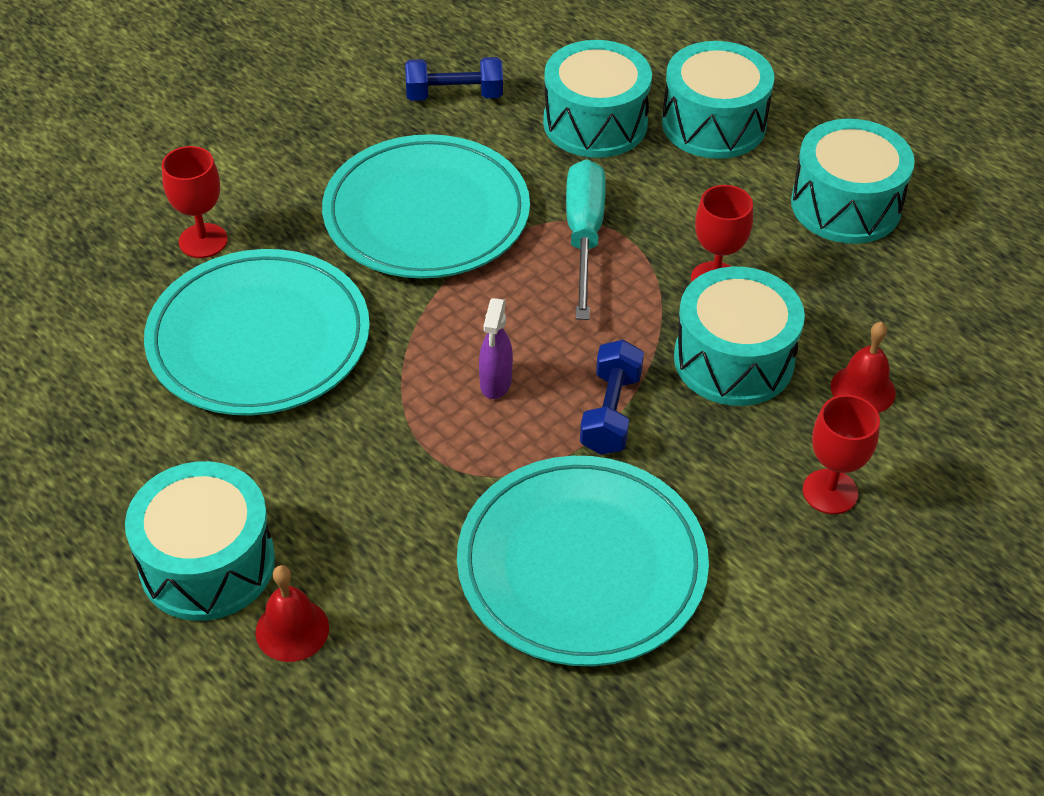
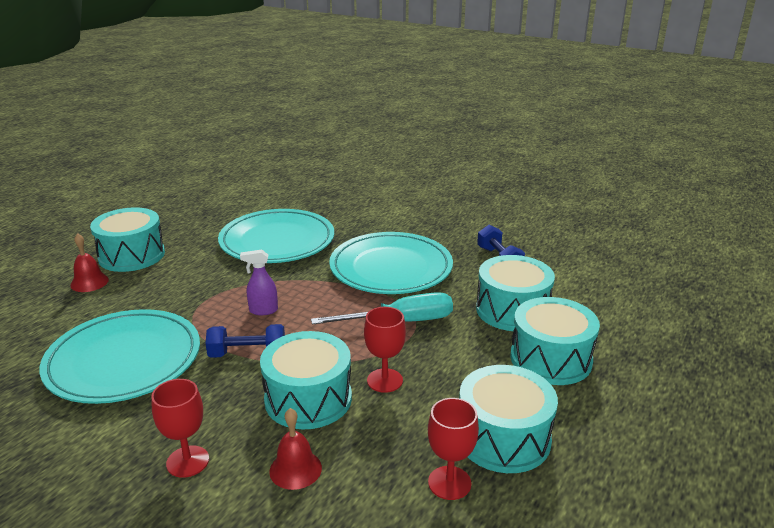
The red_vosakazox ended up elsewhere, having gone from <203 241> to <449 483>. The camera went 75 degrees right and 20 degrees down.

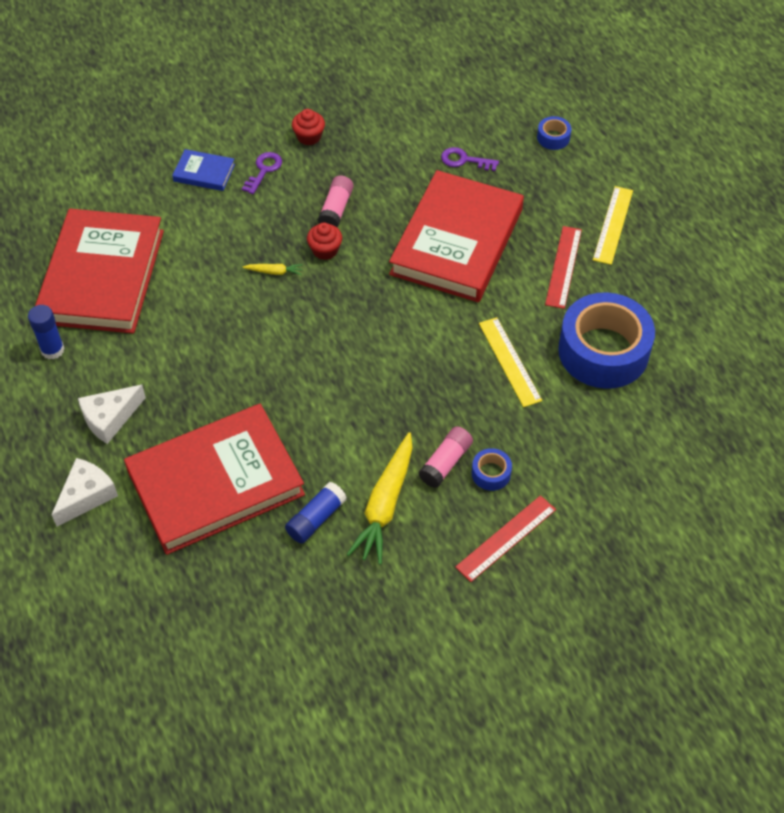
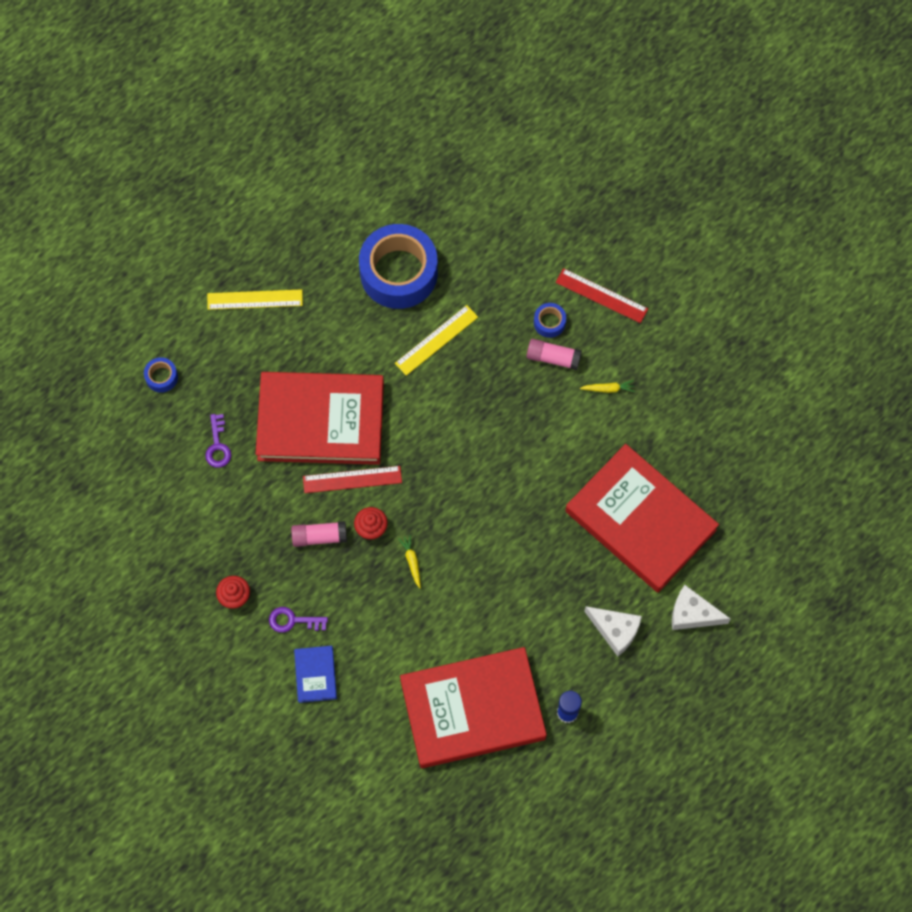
The second view lost the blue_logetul at <316 519>. The size of the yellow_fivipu at <385 504> changed by a factor of 0.44. The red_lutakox ended up elsewhere, having gone from <563 267> to <352 479>. The camera went 110 degrees left and 15 degrees up.

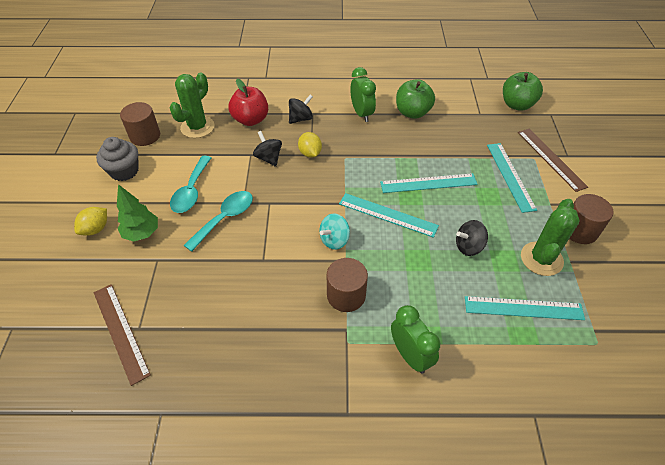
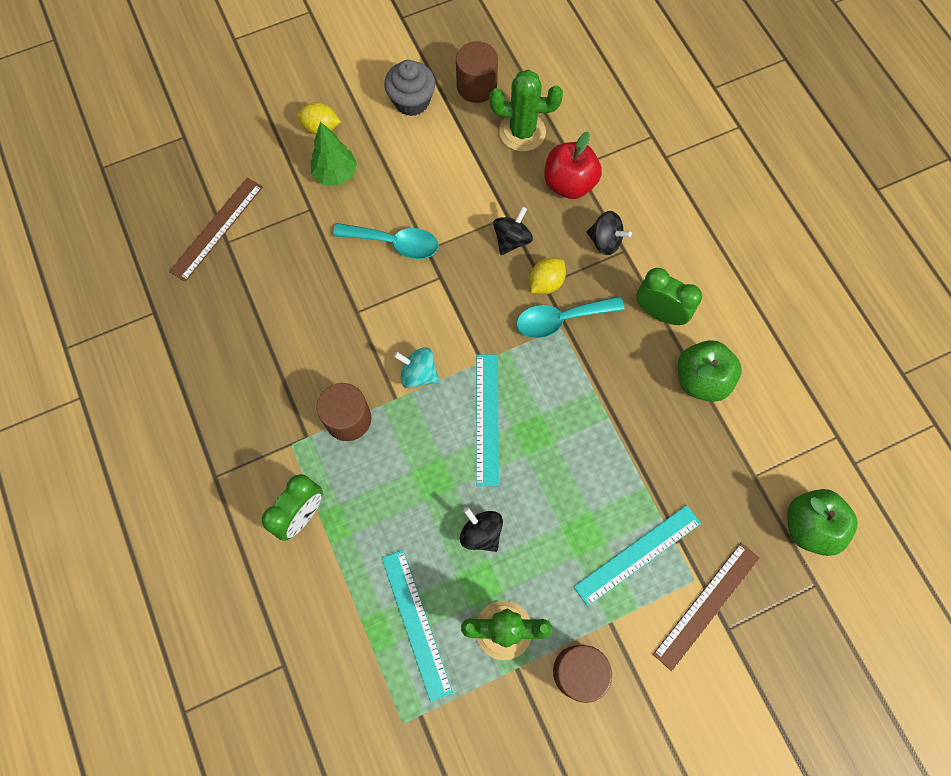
The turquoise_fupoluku ended up elsewhere, having gone from <191 191> to <561 319>. The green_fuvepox at <361 114> ended up facing another way, 105 degrees counterclockwise from before. The second view lost the turquoise_lutakox at <428 183>. The camera went 65 degrees right and 20 degrees up.

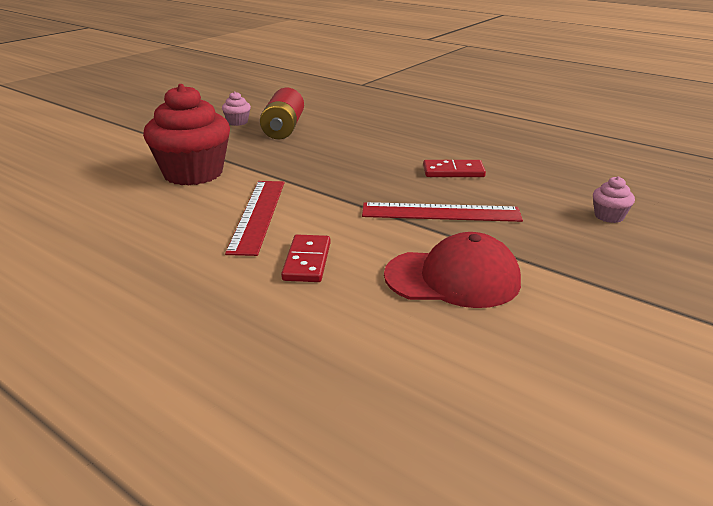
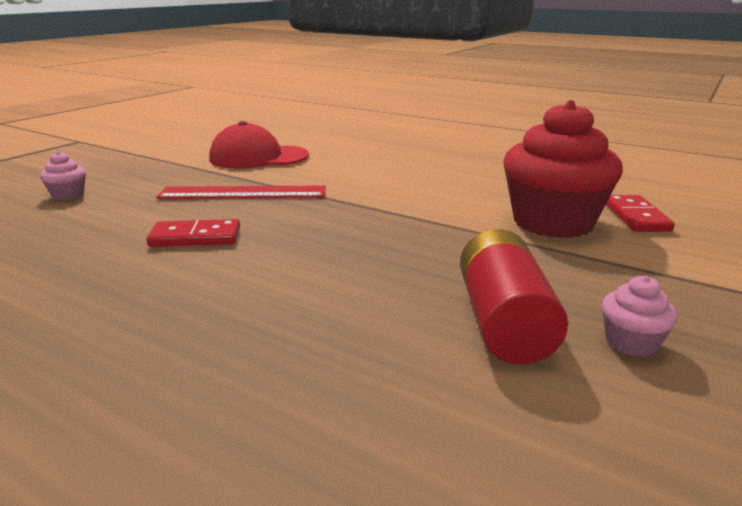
The second view lost the red_lutakox at <257 215>. The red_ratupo ended up elsewhere, having gone from <307 261> to <635 217>. The camera went 175 degrees right and 5 degrees down.

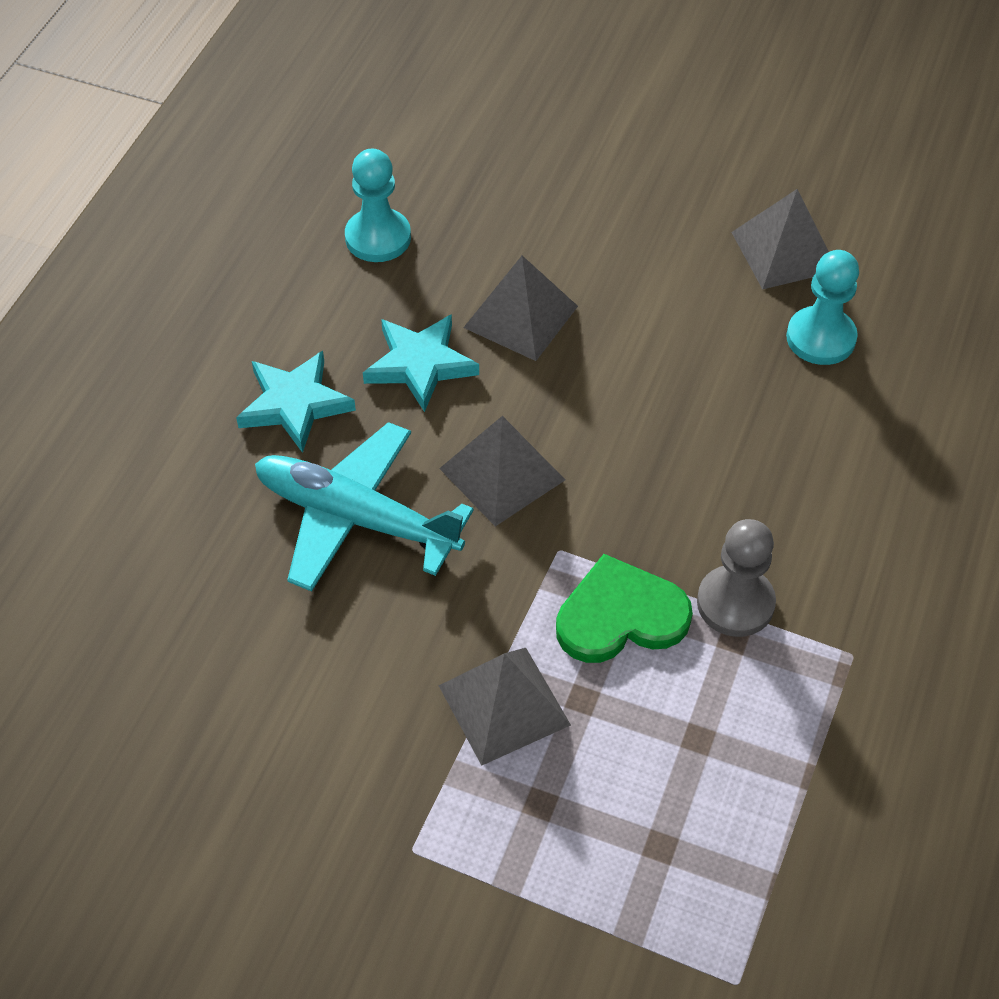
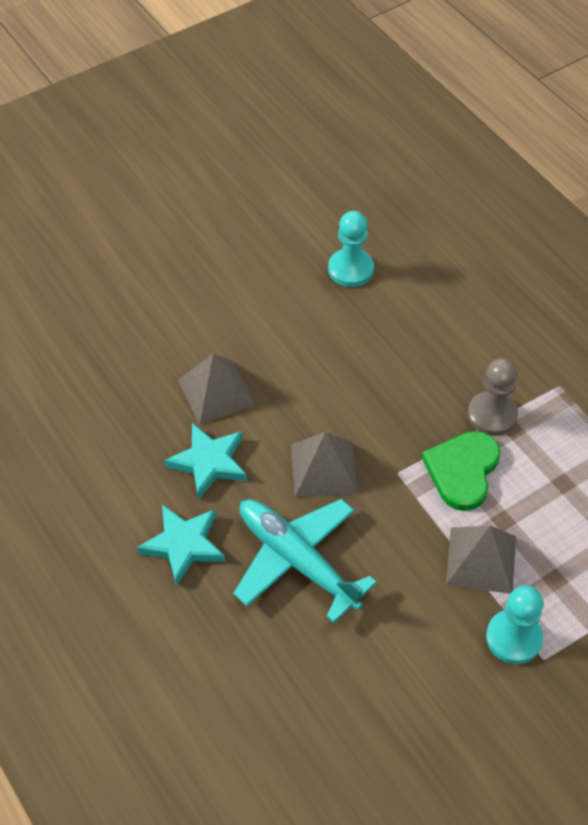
The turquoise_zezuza at <356 518> ended up facing another way, 75 degrees clockwise from before. The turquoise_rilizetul ended up elsewhere, having gone from <378 238> to <513 638>. The second view lost the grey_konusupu at <784 251>. The camera went 55 degrees left and 0 degrees up.

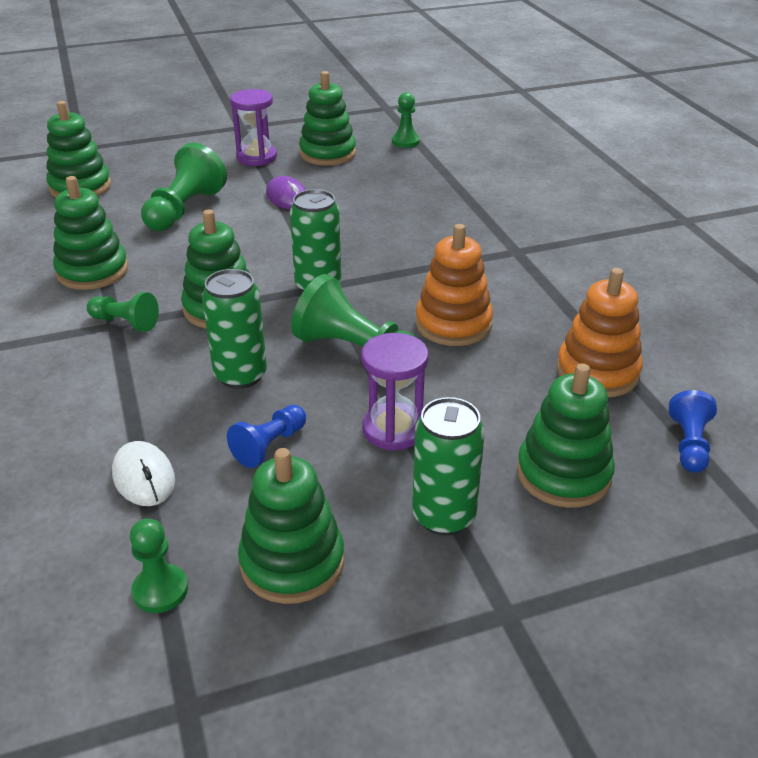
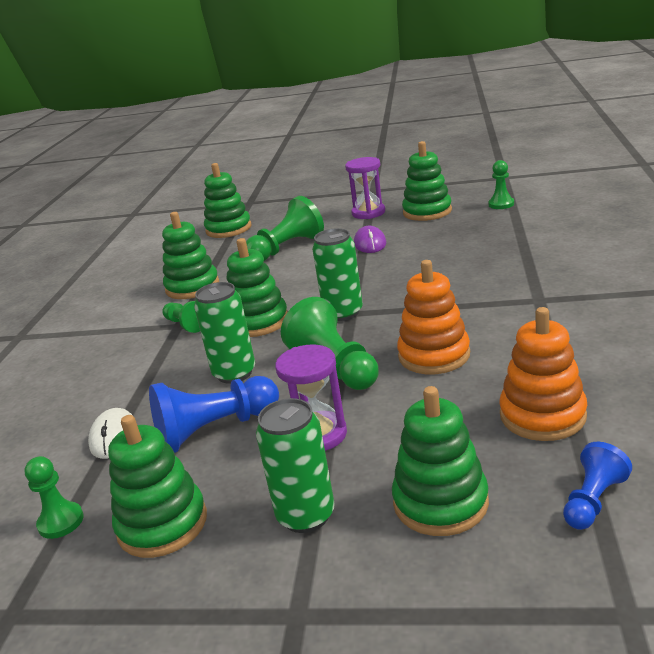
The size of the blue_rilizetul at <269 446> changed by a factor of 1.74. The camera went 30 degrees right and 10 degrees down.

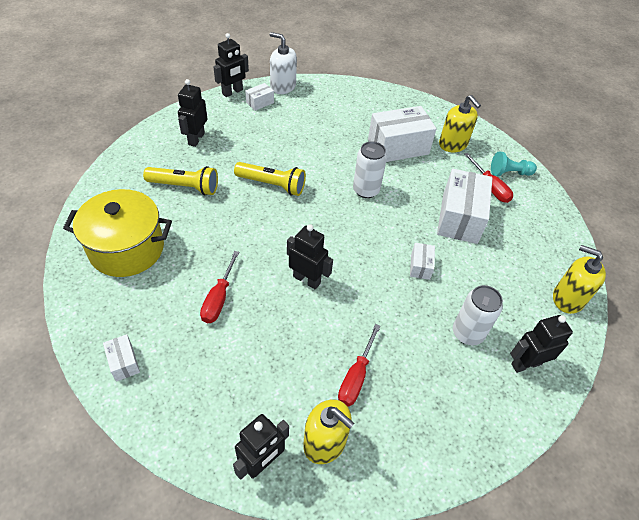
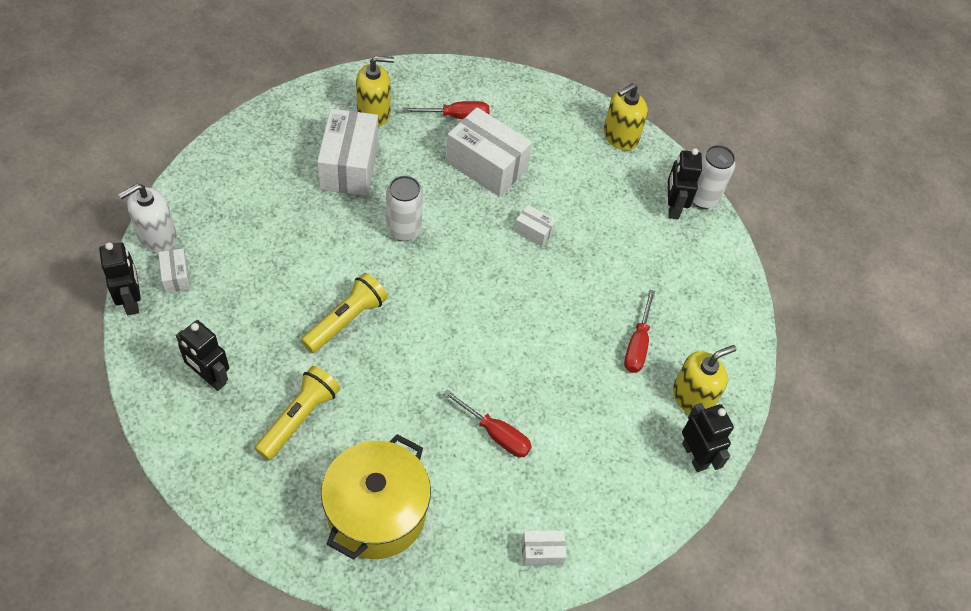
The second view lost the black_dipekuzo at <307 280>. The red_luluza at <356 377> ended up facing another way, 60 degrees clockwise from before. The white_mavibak ended up elsewhere, having gone from <467 333> to <702 198>. The second view lost the turquoise_rilizetul at <509 173>. The camera went 70 degrees left and 5 degrees up.

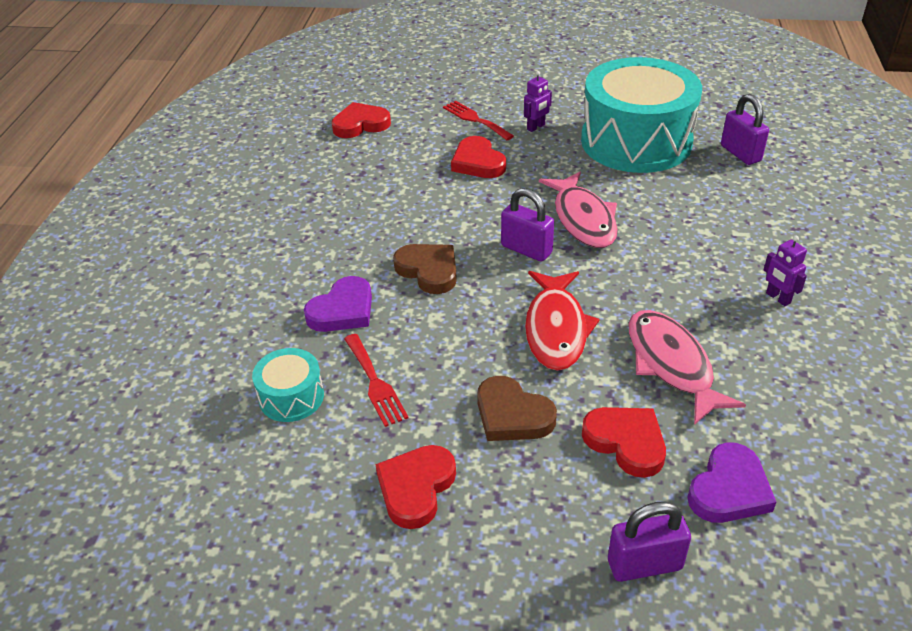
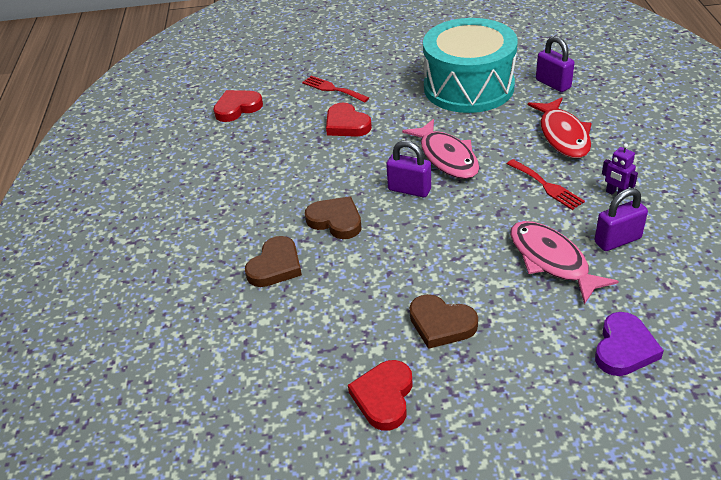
The second view lost the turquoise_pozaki at <291 397>. What was the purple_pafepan at <343 310> turned into the brown_pafepan at <275 266>. The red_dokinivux ended up elsewhere, having gone from <375 383> to <546 186>. The second view lost the purple_dipekuzo at <536 127>. The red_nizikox ended up elsewhere, having gone from <556 329> to <563 135>. The second view lost the red_pafepan at <626 442>. The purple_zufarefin ended up elsewhere, having gone from <644 565> to <617 240>. The camera went 10 degrees left and 0 degrees up.

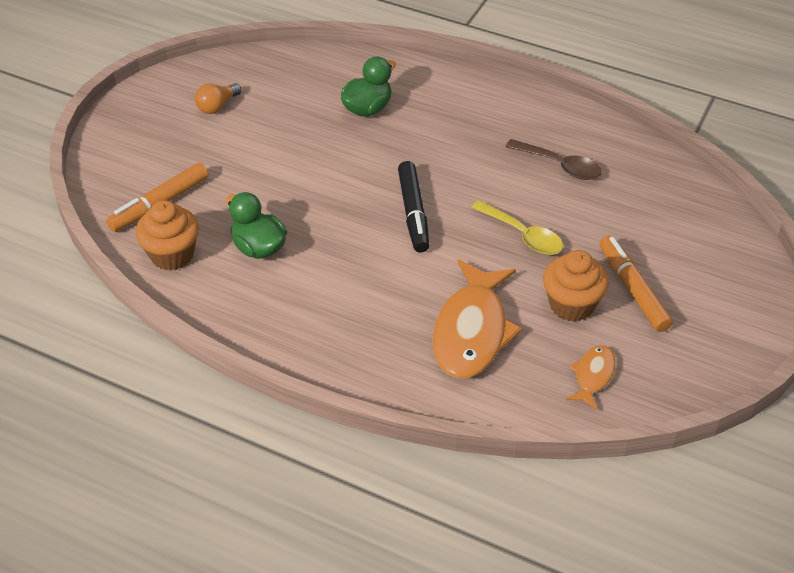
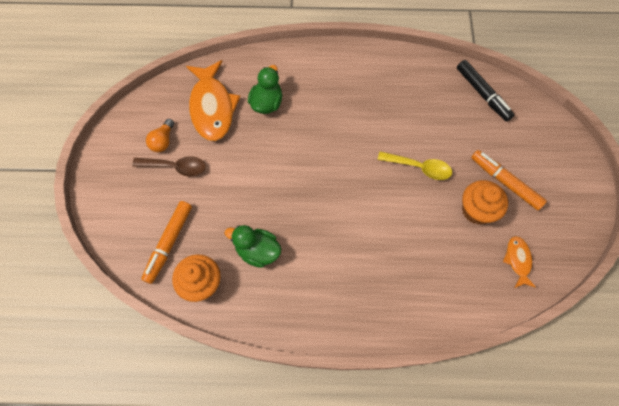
The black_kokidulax ended up elsewhere, having gone from <413 213> to <482 94>. The orange_nizikox ended up elsewhere, having gone from <472 331> to <212 107>. The brown_fupoluku ended up elsewhere, having gone from <560 165> to <175 167>. The camera went 25 degrees left and 20 degrees up.

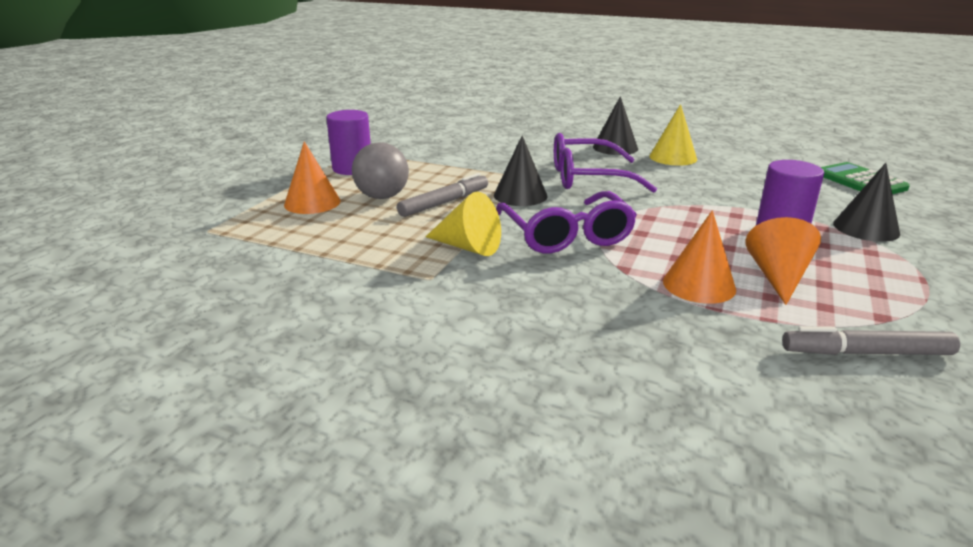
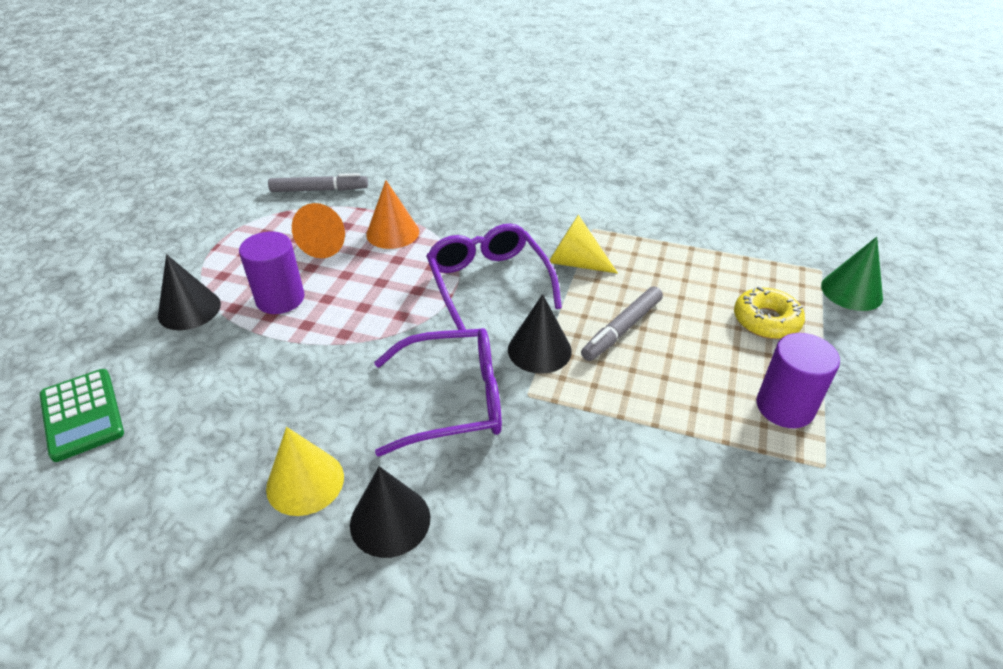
Where the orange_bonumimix stood at <312 202>, the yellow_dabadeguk came to stand at <766 320>. The second view lost the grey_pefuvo at <382 197>. The second view gained the green_bonumimix at <851 291>. The camera went 175 degrees right and 15 degrees up.

